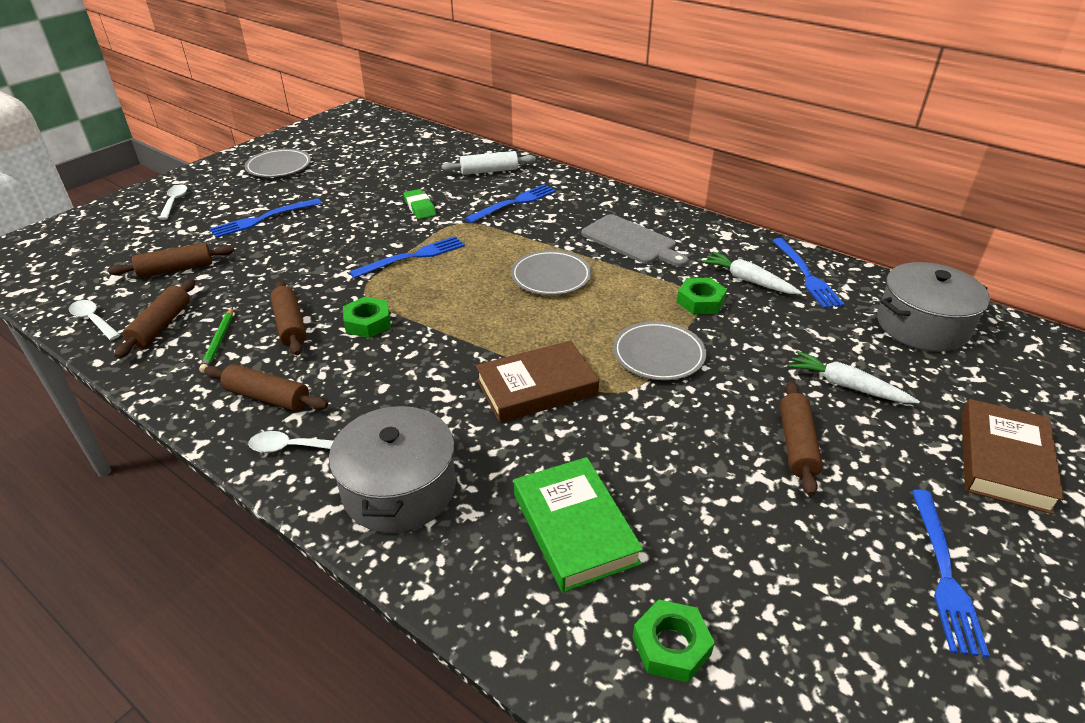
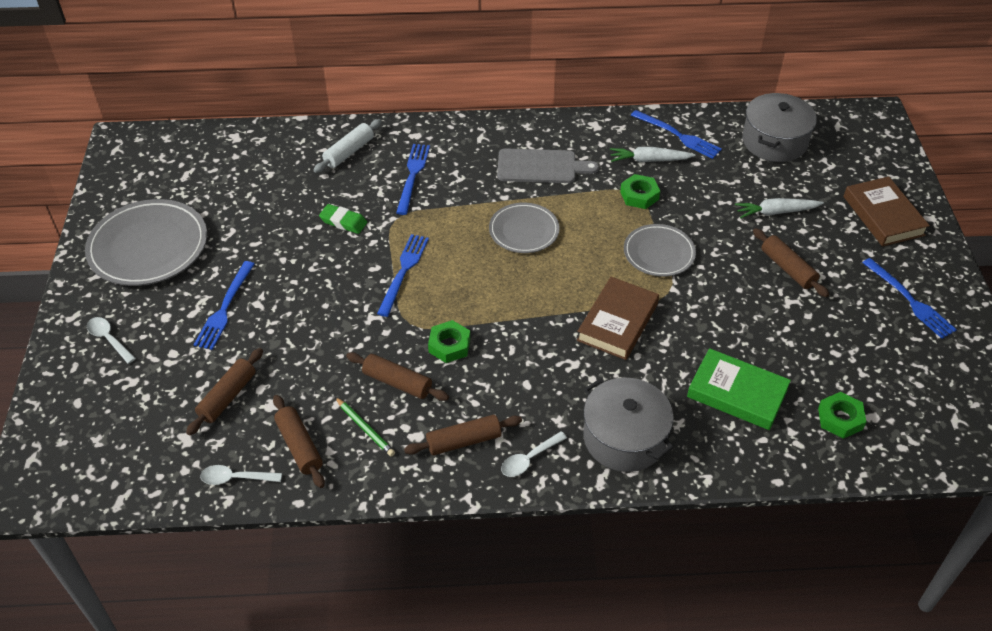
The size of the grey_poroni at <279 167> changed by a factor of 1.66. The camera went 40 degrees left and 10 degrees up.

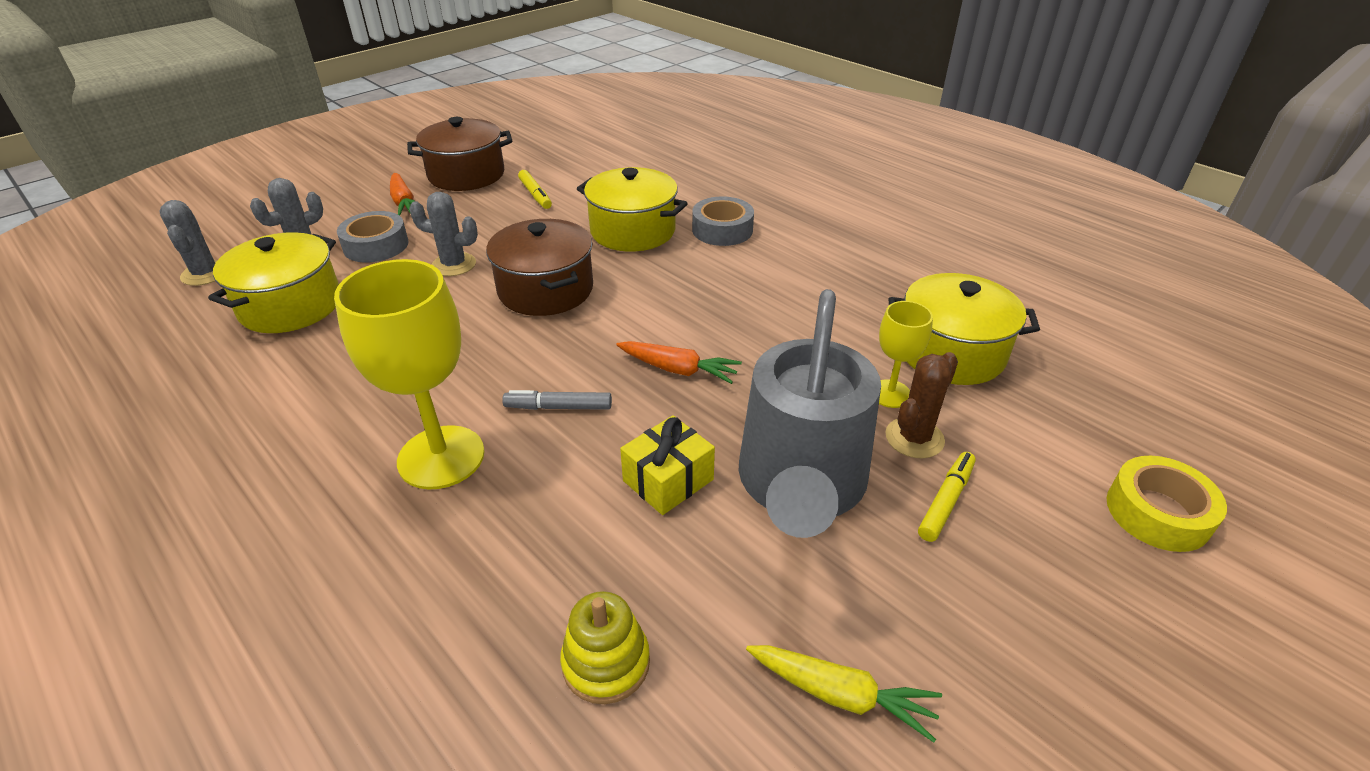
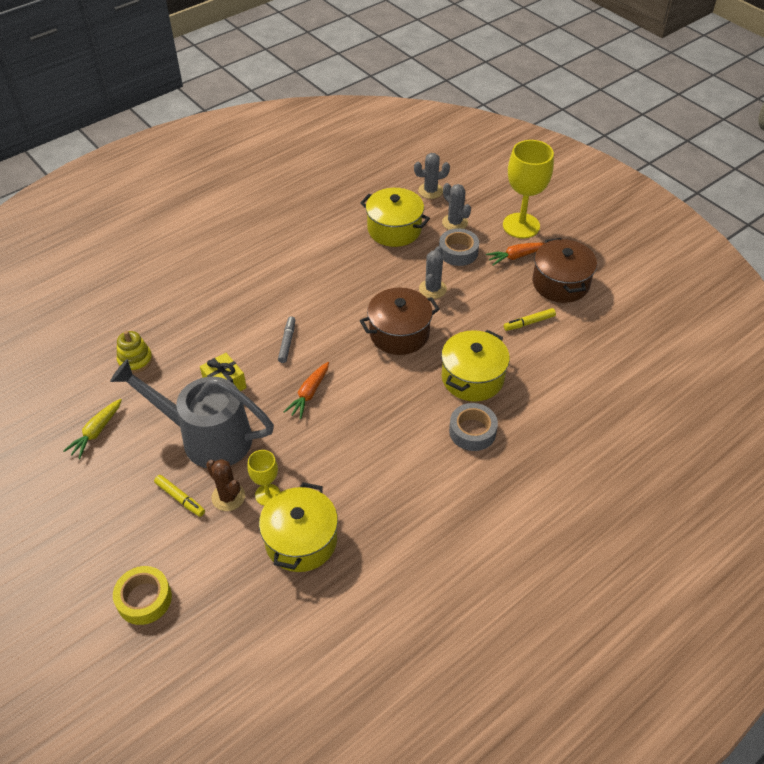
The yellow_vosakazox ended up elsewhere, having gone from <441 457> to <521 226>. The camera went 95 degrees right and 10 degrees up.

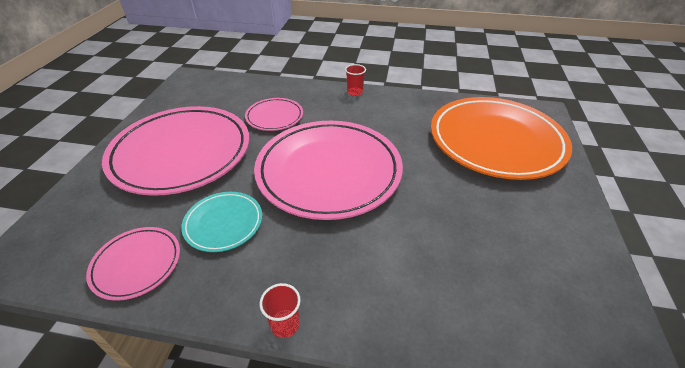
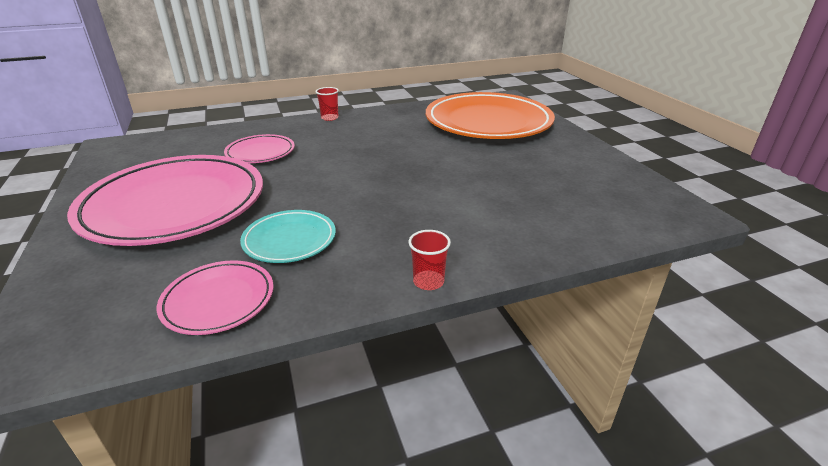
The second view lost the pink_poroni at <329 172>. The camera went 30 degrees left and 10 degrees down.

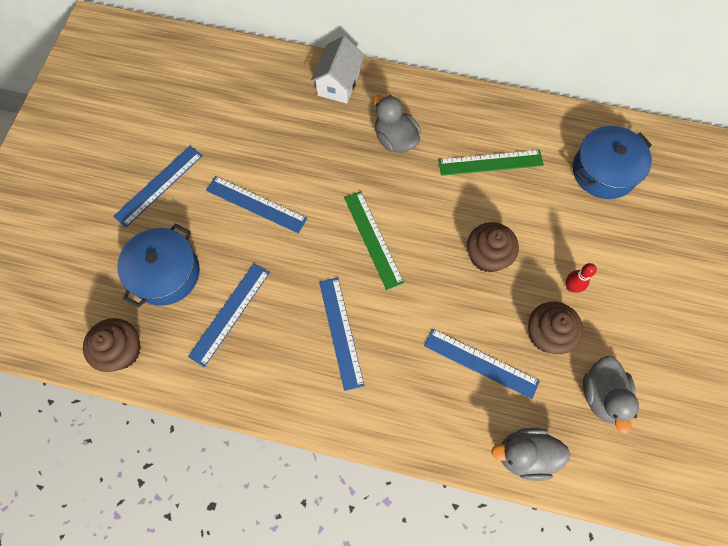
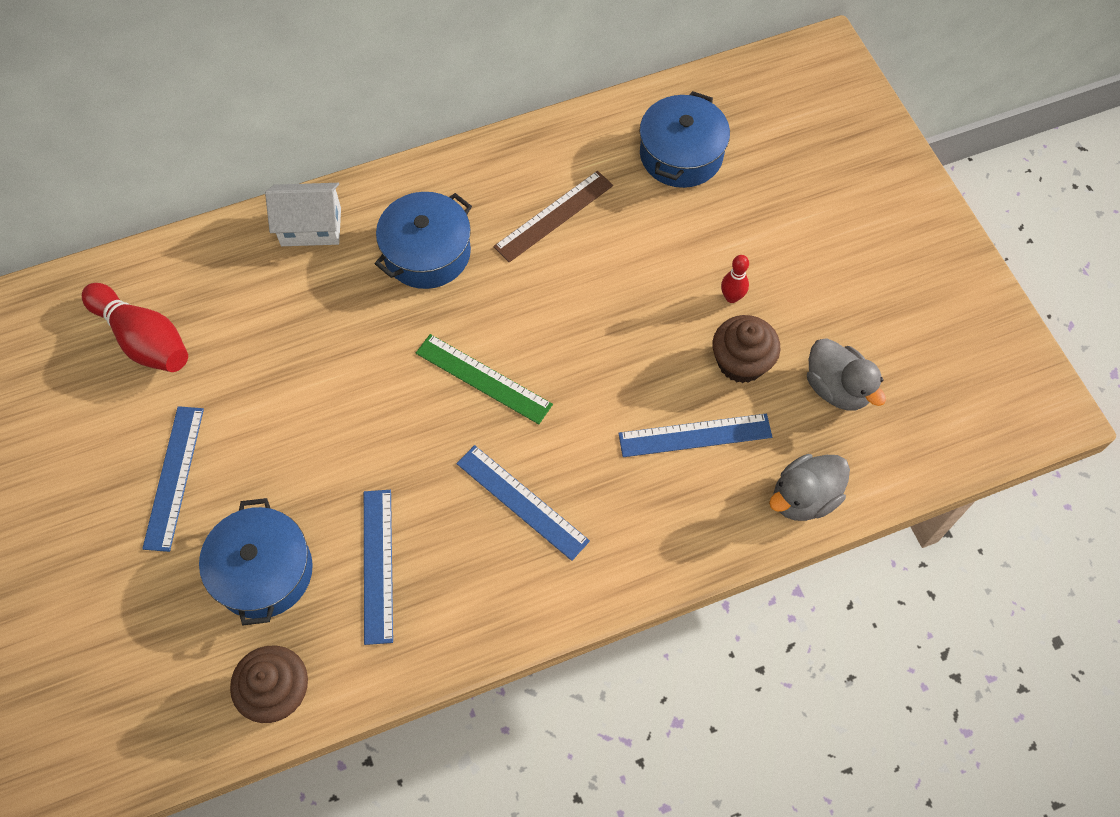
The second view lost the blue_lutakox at <256 204>. The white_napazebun at <338 83> ended up facing another way, 75 degrees counterclockwise from before. Where the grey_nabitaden stood at <395 139>, the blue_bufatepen came to stand at <427 253>. What was the green_lutakox at <490 162> turned into the brown_lutakox at <554 216>. The second view lost the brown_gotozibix at <487 256>. The second view gained the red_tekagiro at <143 339>. The camera went 35 degrees left and 5 degrees down.

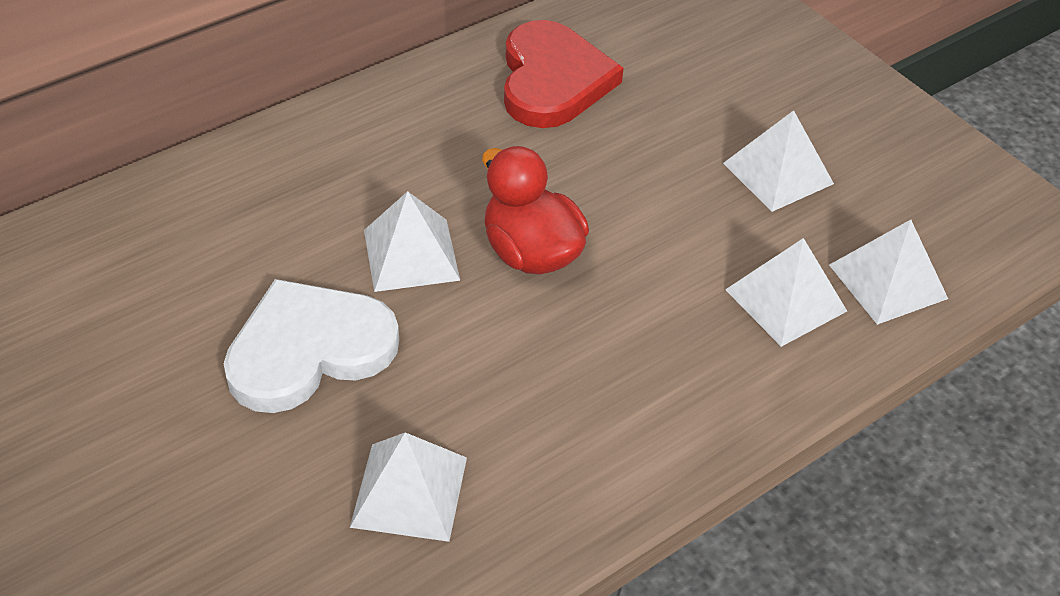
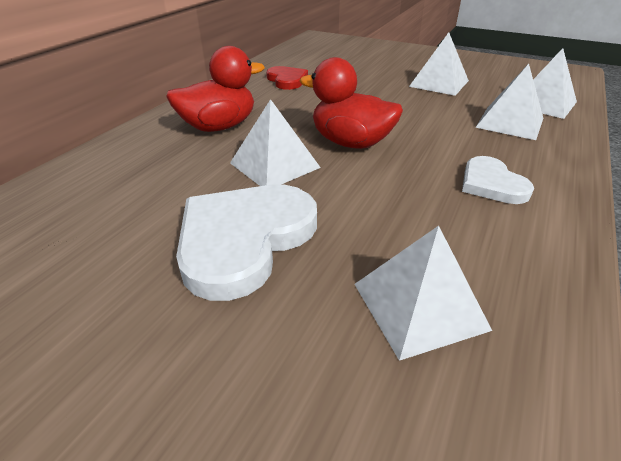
The size of the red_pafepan at <553 80> changed by a factor of 0.55. The second view gained the red_nabitaden at <219 127>. The second view gained the white_pafepan at <491 184>. The camera went 25 degrees left and 10 degrees down.

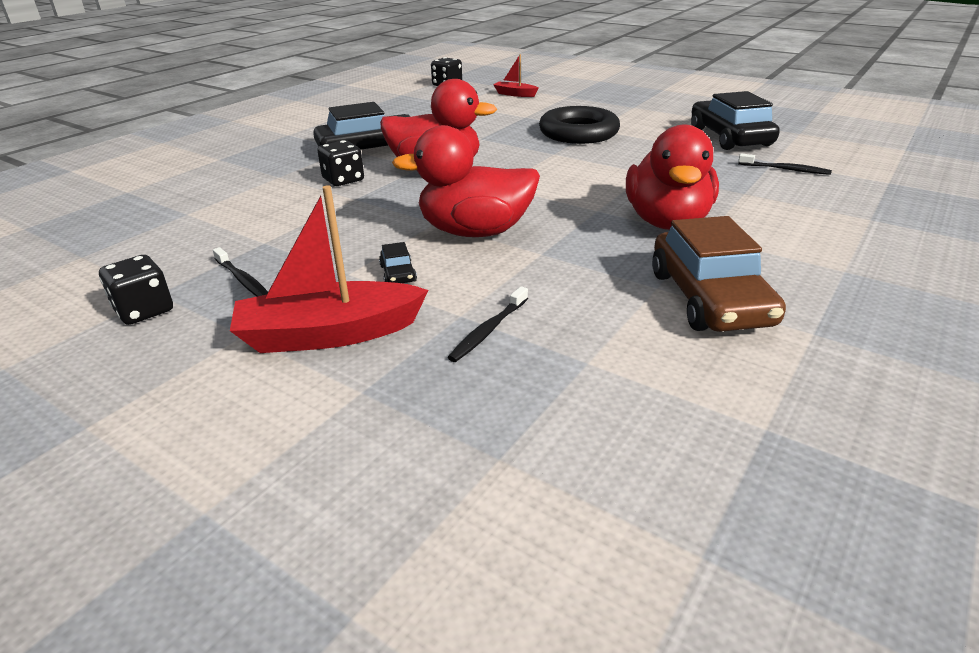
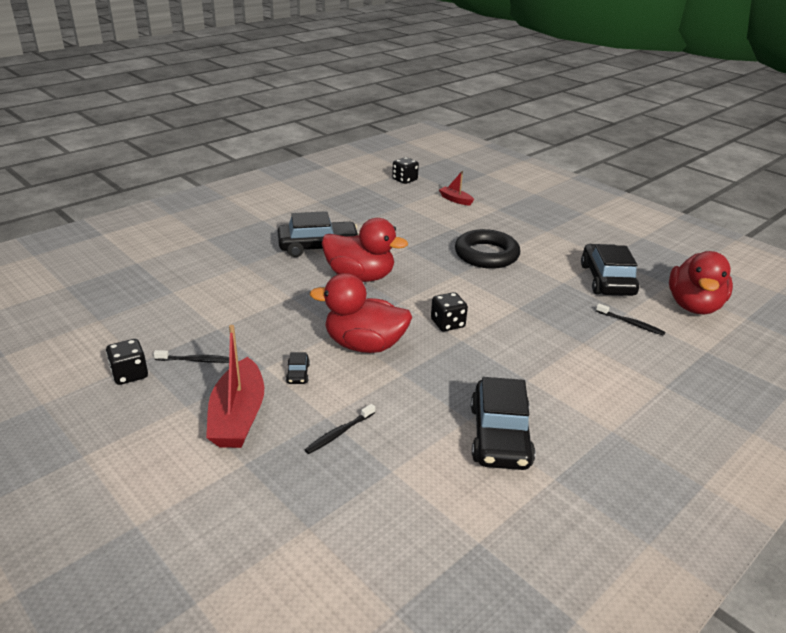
The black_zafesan at <243 280> ended up facing another way, 60 degrees counterclockwise from before. The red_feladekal at <329 334> ended up facing another way, 90 degrees counterclockwise from before. The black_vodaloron ended up elsewhere, having gone from <343 180> to <447 323>. The red_nabitaden ended up elsewhere, having gone from <667 222> to <693 306>. What was the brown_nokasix at <709 298> turned into the black_nokasix at <500 436>. The camera went 10 degrees right and 0 degrees up.

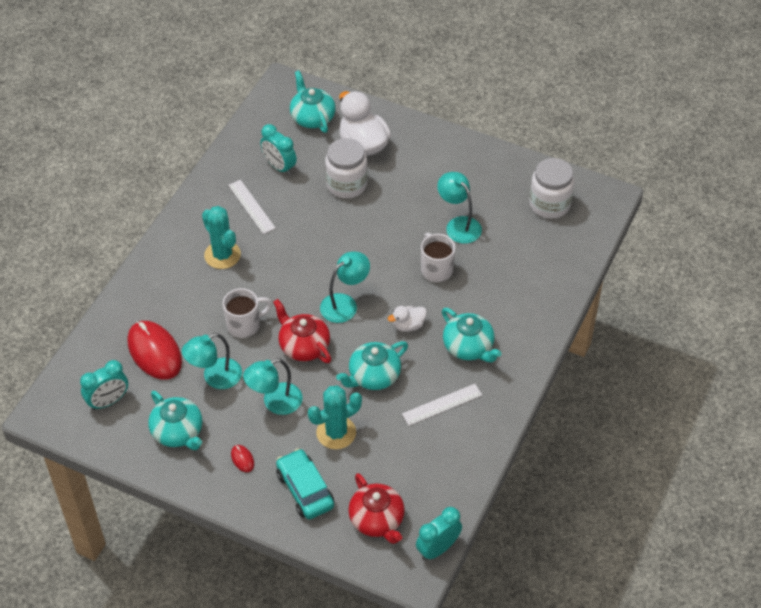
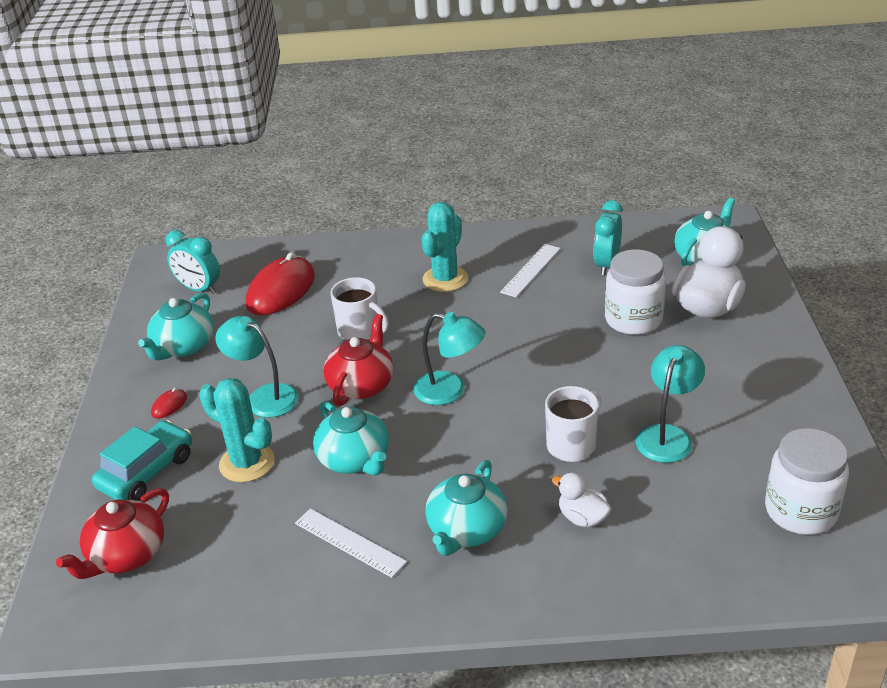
The second view lost the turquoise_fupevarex at <215 377>. The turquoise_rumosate at <373 376> ended up facing another way, 150 degrees counterclockwise from before. The white_nabitaden ended up elsewhere, having gone from <408 325> to <582 518>. The second view lost the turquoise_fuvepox at <438 548>. The camera went 65 degrees right and 15 degrees down.

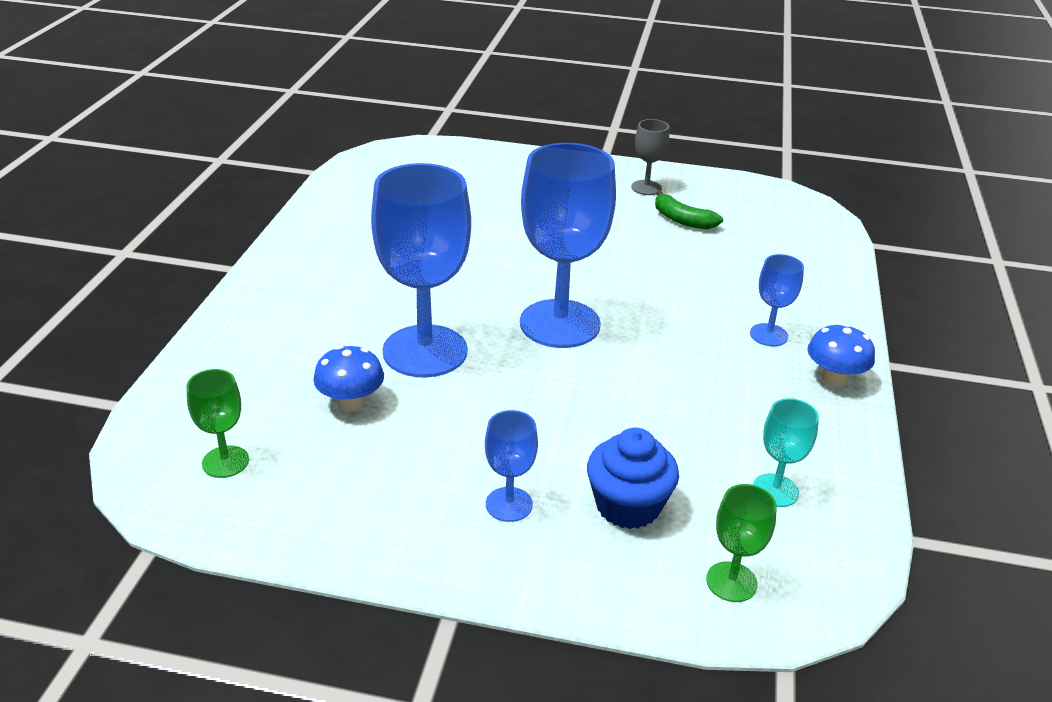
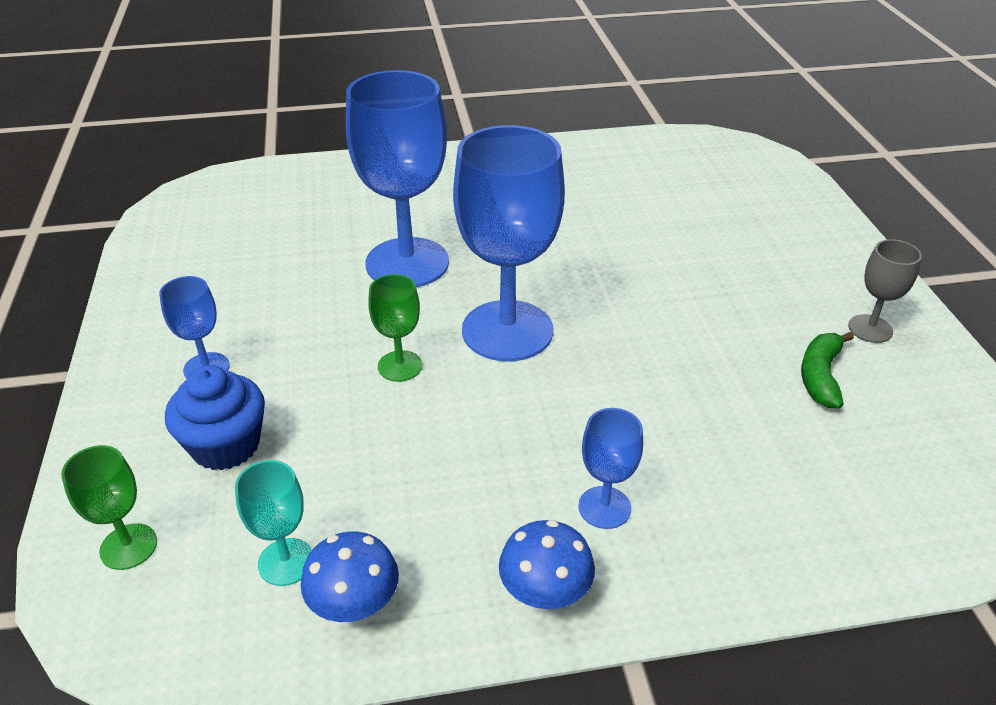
The green_vosakazox ended up elsewhere, having gone from <225 462> to <400 366>. The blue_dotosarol ended up elsewhere, having gone from <351 402> to <354 604>. The camera went 70 degrees right and 5 degrees up.

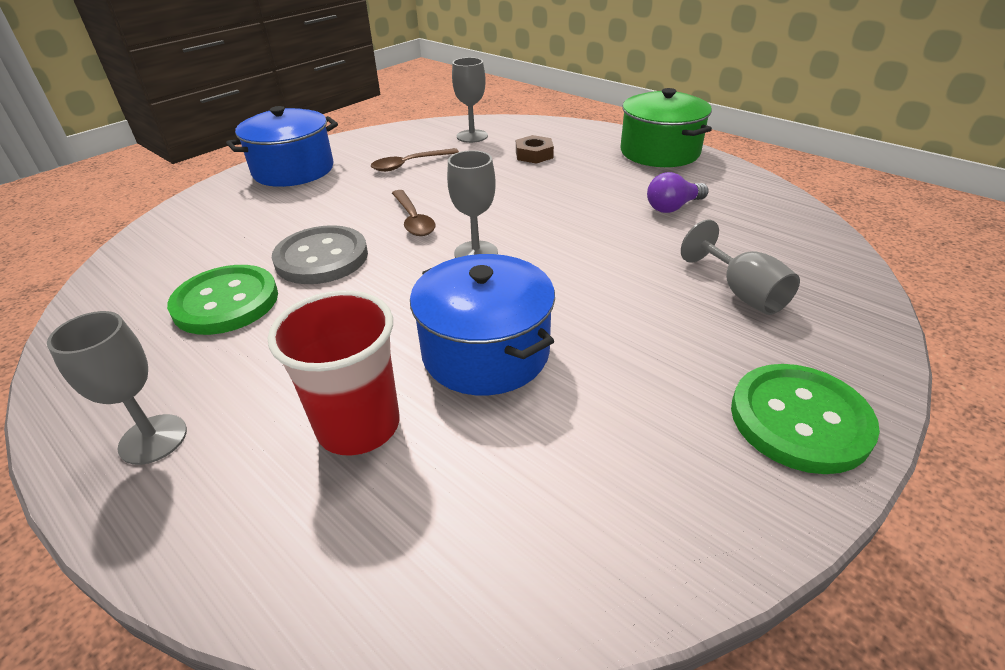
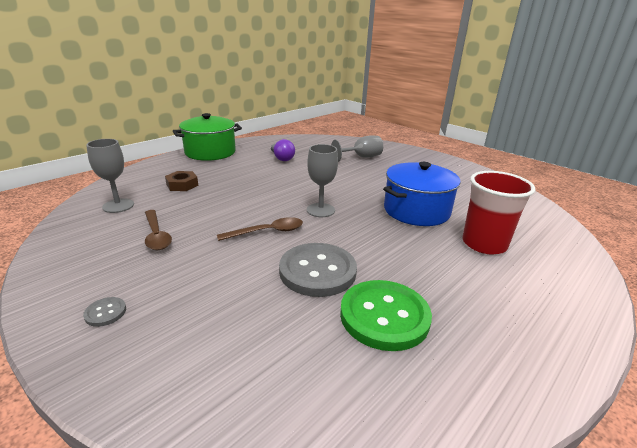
The second view lost the grey_vosakazox at <153 439>. Where the blue_bufatepen stood at <293 170>, the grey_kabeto came to stand at <105 312>. The second view lost the green_kabeto at <799 420>. The camera went 90 degrees left and 10 degrees down.

